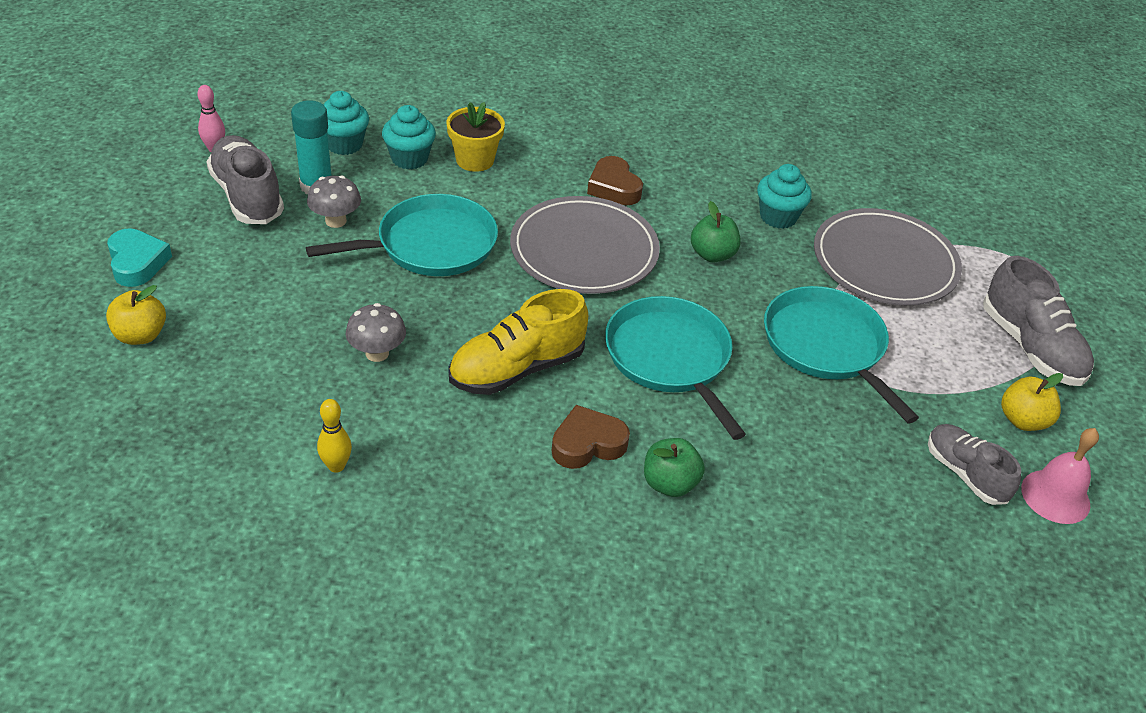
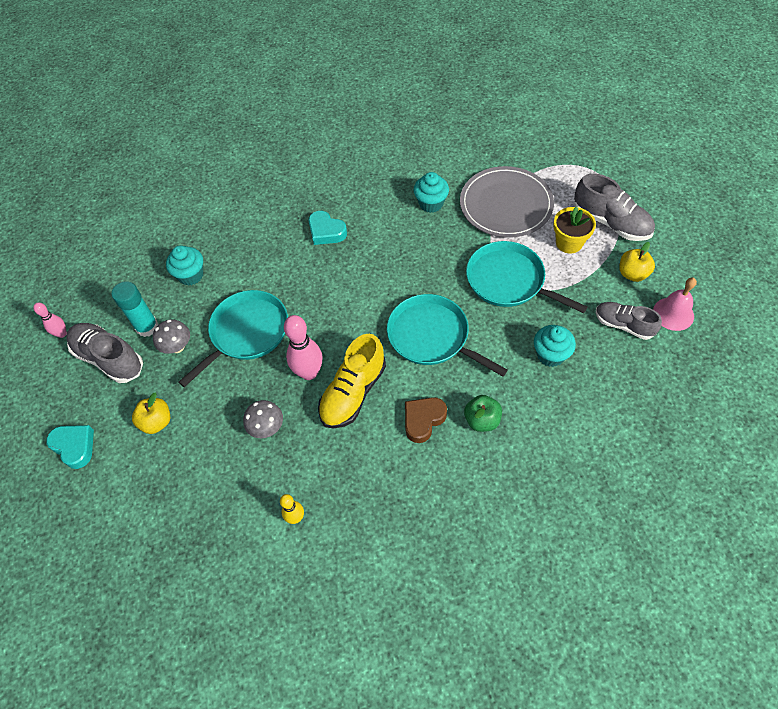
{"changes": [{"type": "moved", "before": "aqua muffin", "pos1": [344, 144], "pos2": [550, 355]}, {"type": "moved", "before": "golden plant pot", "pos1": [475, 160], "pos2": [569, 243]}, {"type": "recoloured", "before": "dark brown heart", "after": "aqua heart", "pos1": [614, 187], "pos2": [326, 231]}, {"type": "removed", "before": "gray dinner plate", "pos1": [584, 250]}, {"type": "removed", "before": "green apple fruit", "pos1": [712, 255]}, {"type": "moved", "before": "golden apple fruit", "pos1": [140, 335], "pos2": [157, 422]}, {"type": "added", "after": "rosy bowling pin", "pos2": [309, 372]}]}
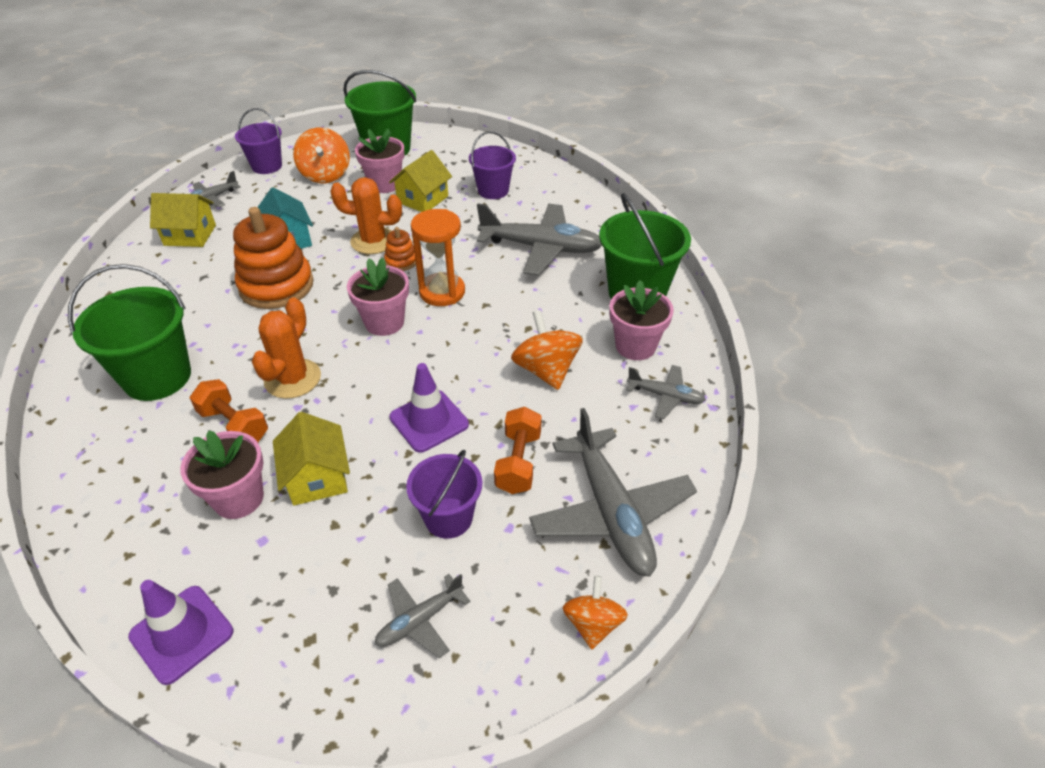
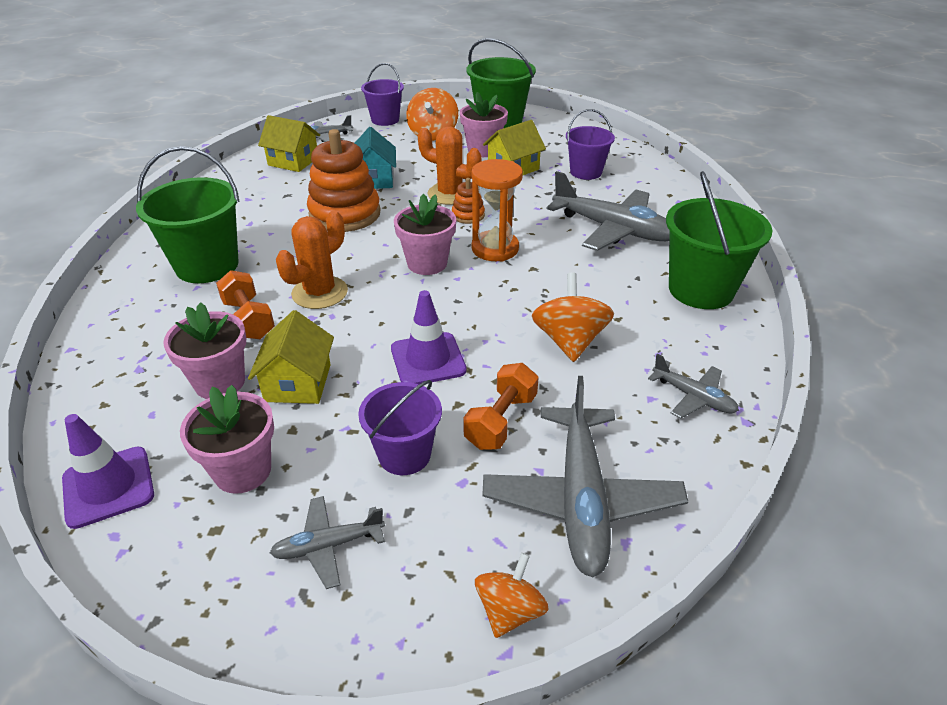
{"changes": [{"type": "moved", "before": "rosy plant pot", "pos1": [635, 346], "pos2": [242, 471]}]}
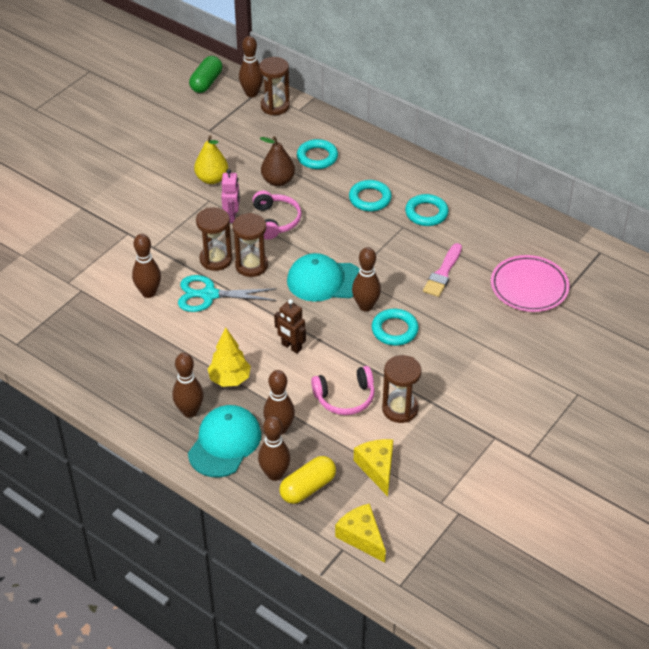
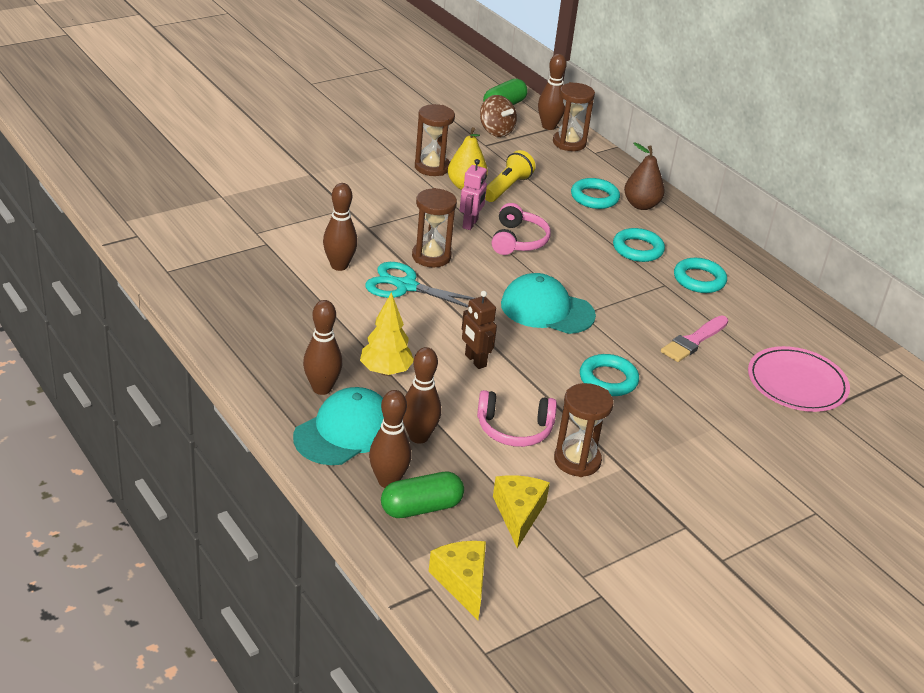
{"changes": [{"type": "moved", "before": "dark brown pear", "pos1": [278, 181], "pos2": [641, 205]}, {"type": "moved", "before": "dark brown sandglass", "pos1": [251, 265], "pos2": [432, 167]}, {"type": "removed", "before": "dark brown bowling pin", "pos1": [365, 306]}, {"type": "recoloured", "before": "golden capsule", "after": "green capsule", "pos1": [308, 488], "pos2": [421, 508]}, {"type": "added", "after": "dark brown toy top", "pos2": [496, 131]}, {"type": "added", "after": "golden pocket torch", "pos2": [507, 188]}]}
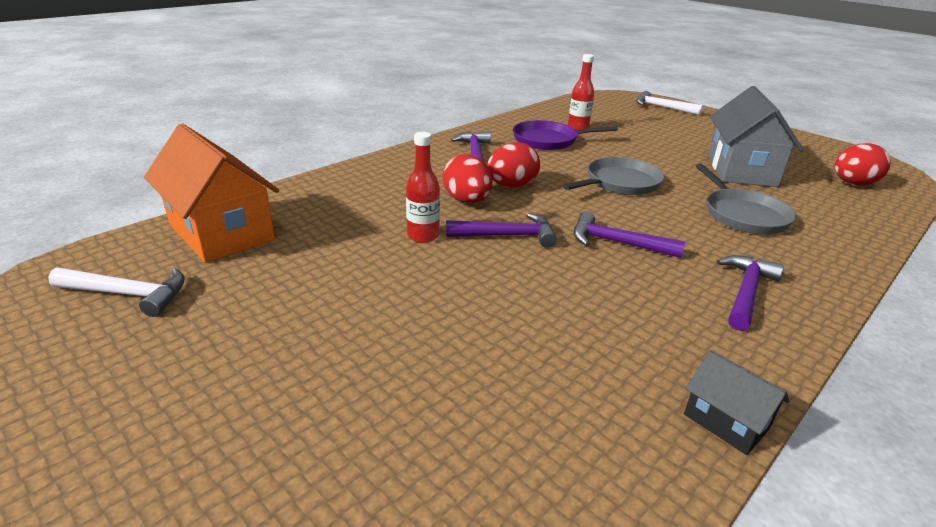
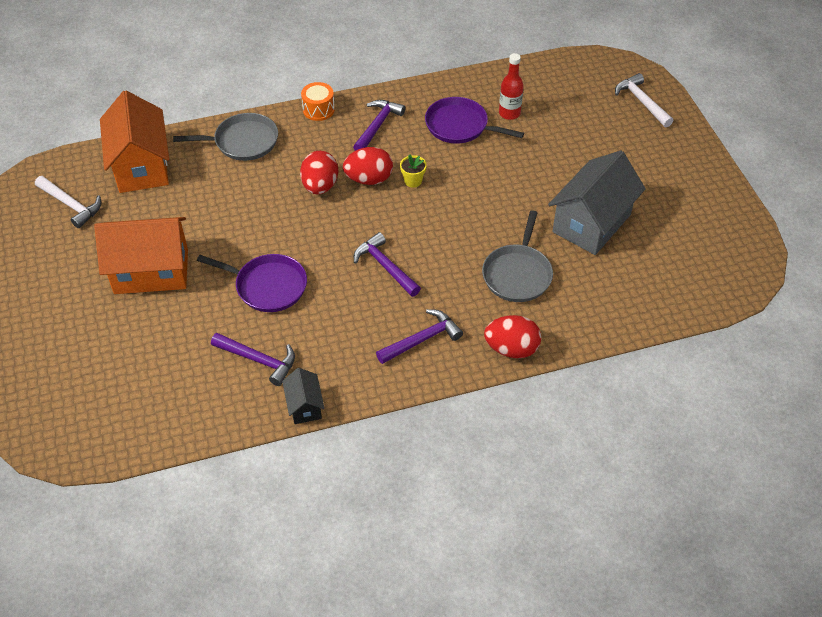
{"changes": [{"type": "removed", "before": "red drink bottle", "pos1": [423, 236]}, {"type": "moved", "before": "red toy egg", "pos1": [853, 184], "pos2": [511, 349]}, {"type": "moved", "before": "gray skillet", "pos1": [619, 183], "pos2": [242, 142]}, {"type": "moved", "before": "violet carpenter's hammer", "pos1": [507, 236], "pos2": [259, 360]}, {"type": "added", "after": "orange-coloured drum", "pos2": [318, 109]}, {"type": "added", "after": "golden plant pot", "pos2": [413, 181]}, {"type": "added", "after": "orange-coloured toy house", "pos2": [151, 271]}, {"type": "added", "after": "violet skillet", "pos2": [267, 286]}]}
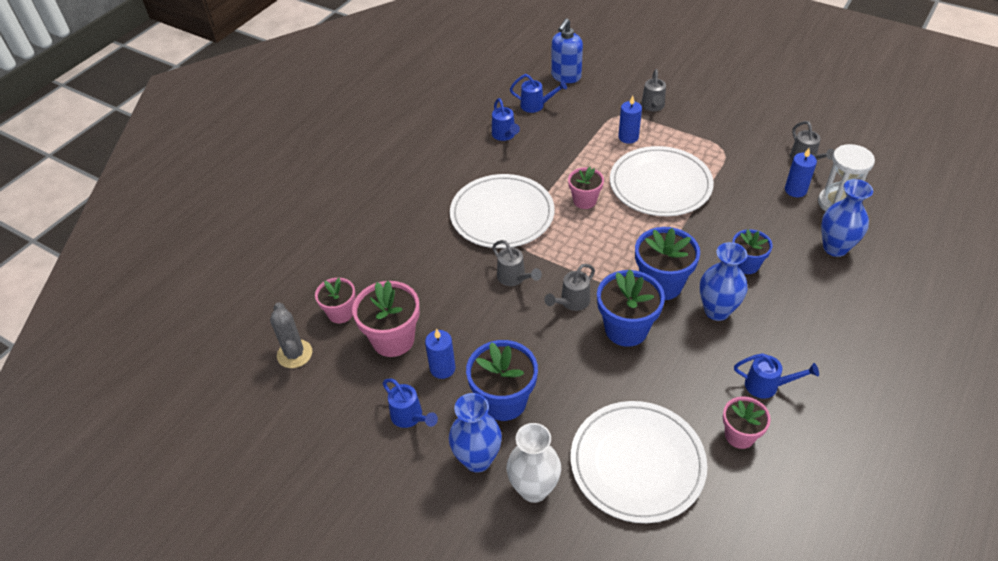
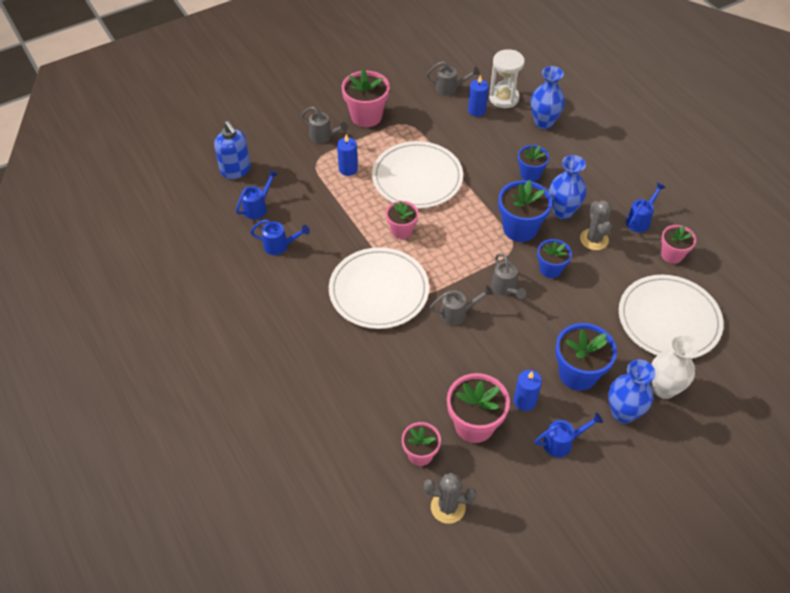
{"changes": [{"type": "resized", "before": "blue plant pot", "pos1": [626, 329], "pos2": [550, 269], "scale": 0.62}, {"type": "added", "after": "rosy plant pot", "pos2": [366, 116]}, {"type": "added", "after": "gray saguaro cactus", "pos2": [594, 239]}]}
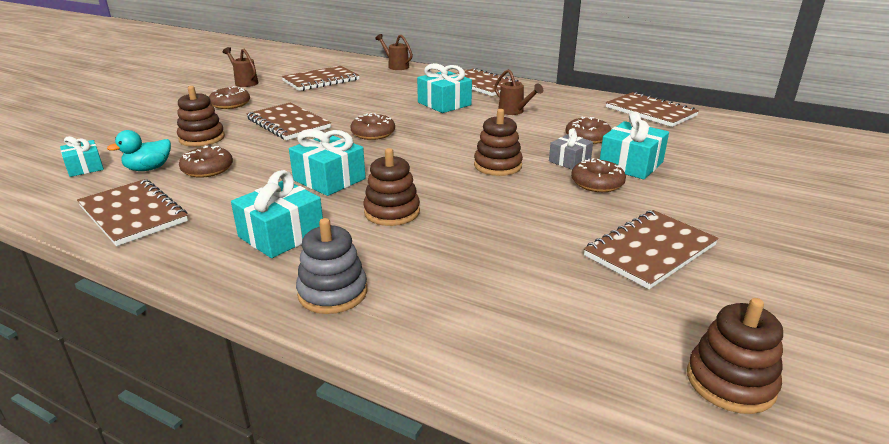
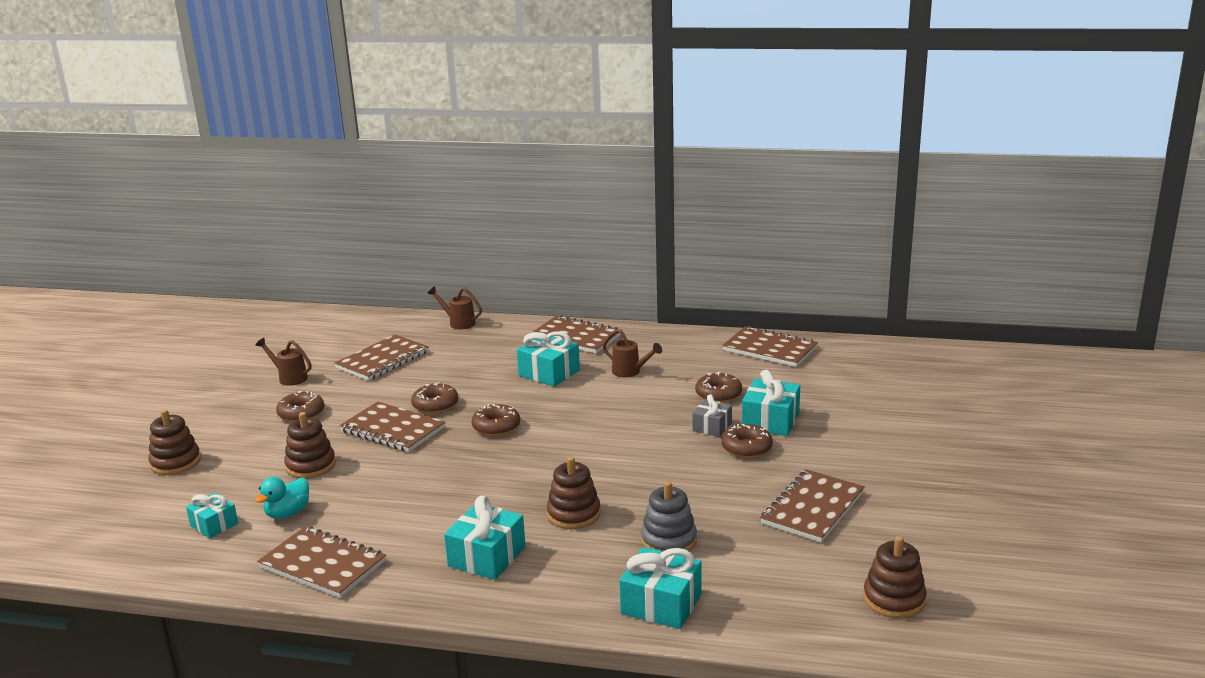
{"changes": [{"type": "moved", "before": "dark brown stacking rings", "pos1": [497, 165], "pos2": [175, 462]}, {"type": "moved", "before": "aqua wrapped gift", "pos1": [329, 179], "pos2": [661, 604]}, {"type": "moved", "before": "dark brown donut", "pos1": [207, 169], "pos2": [435, 405]}, {"type": "moved", "before": "gray stacking rings", "pos1": [333, 292], "pos2": [668, 540]}]}
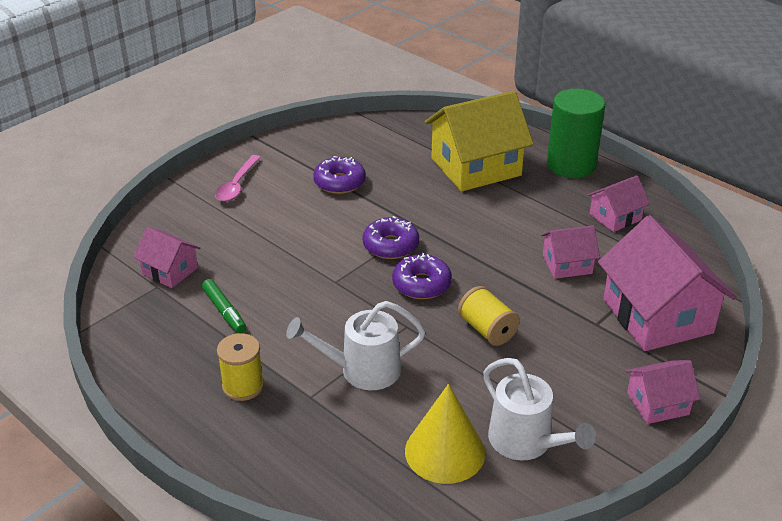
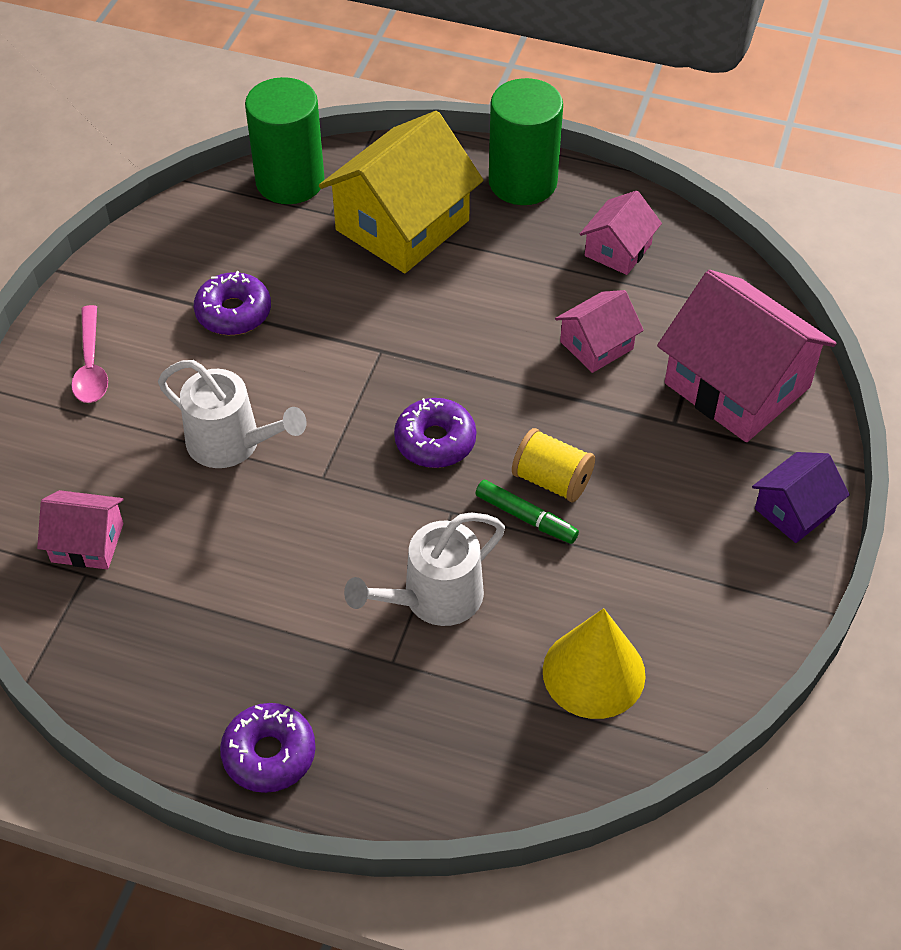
{"changes": [{"type": "moved", "before": "violet donut", "pos1": [390, 245], "pos2": [269, 754]}, {"type": "moved", "before": "green felt pen", "pos1": [224, 311], "pos2": [526, 517]}, {"type": "removed", "before": "golden reel of thread", "pos1": [243, 386]}, {"type": "moved", "before": "white watering can", "pos1": [526, 442], "pos2": [231, 443]}, {"type": "recoloured", "before": "rosy toy house", "after": "violet toy house", "pos1": [658, 403], "pos2": [794, 510]}, {"type": "added", "after": "green cylinder shape", "pos2": [290, 181]}]}
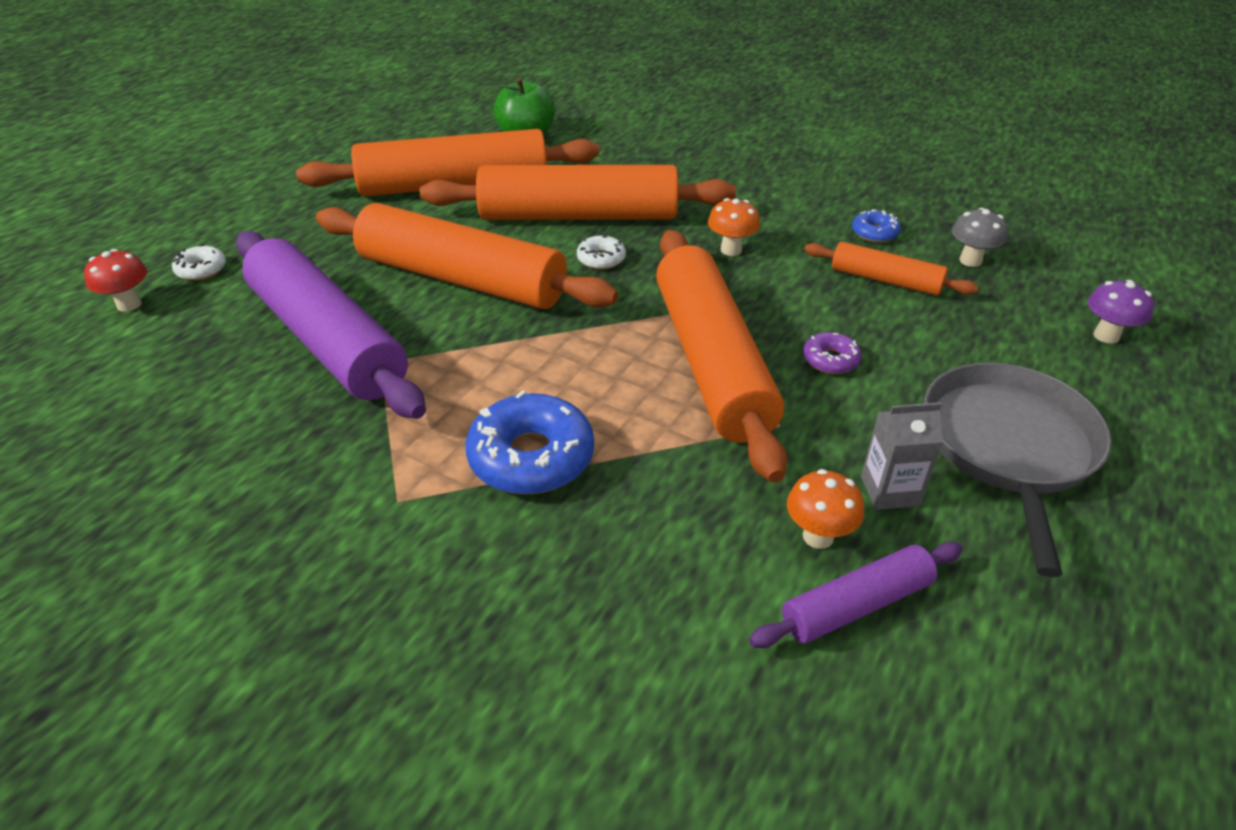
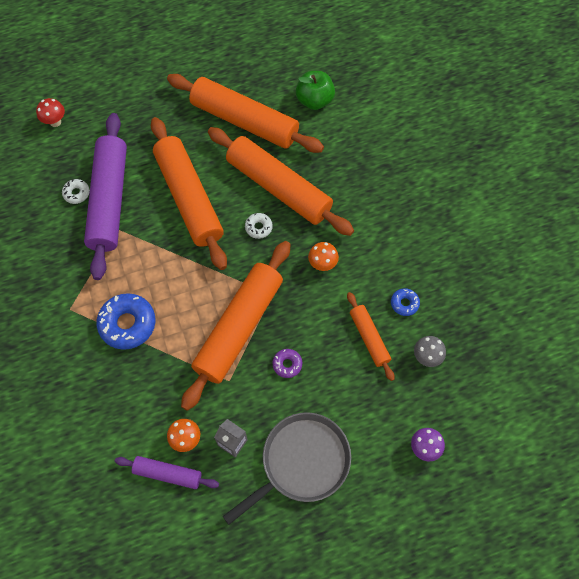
{"changes": [{"type": "moved", "before": "white donut", "pos1": [201, 270], "pos2": [76, 193]}]}
